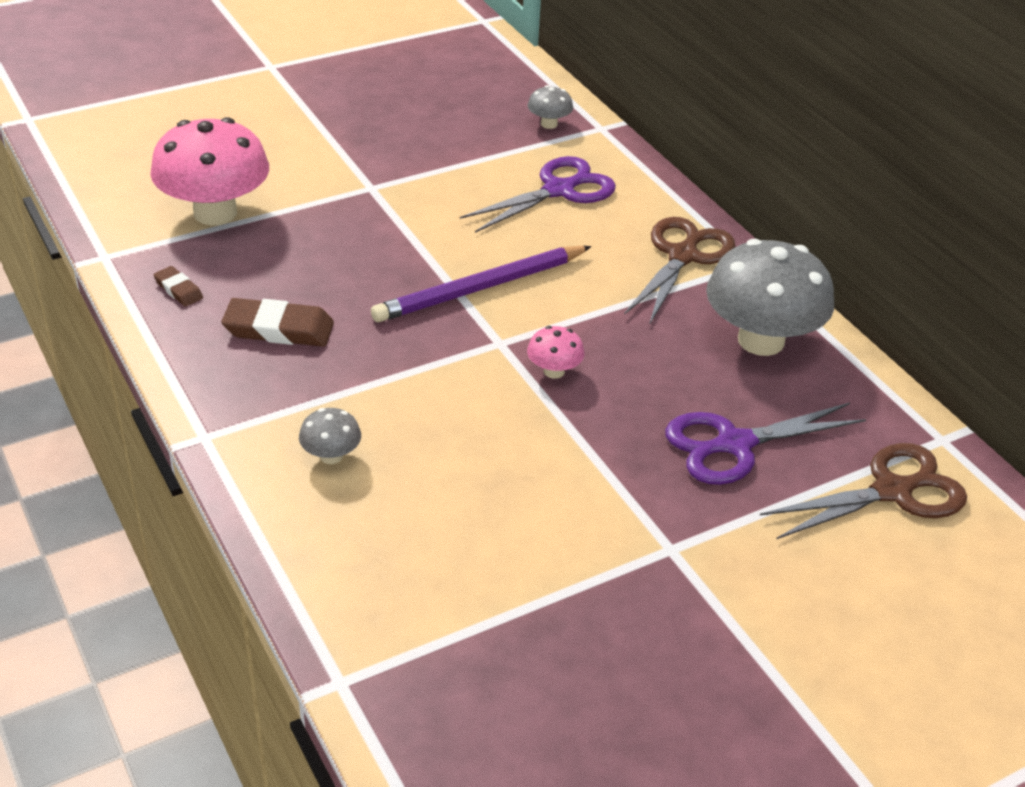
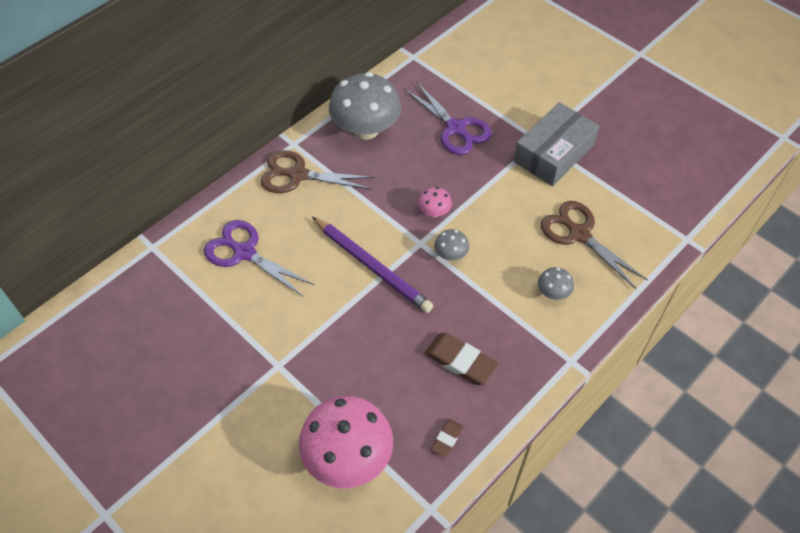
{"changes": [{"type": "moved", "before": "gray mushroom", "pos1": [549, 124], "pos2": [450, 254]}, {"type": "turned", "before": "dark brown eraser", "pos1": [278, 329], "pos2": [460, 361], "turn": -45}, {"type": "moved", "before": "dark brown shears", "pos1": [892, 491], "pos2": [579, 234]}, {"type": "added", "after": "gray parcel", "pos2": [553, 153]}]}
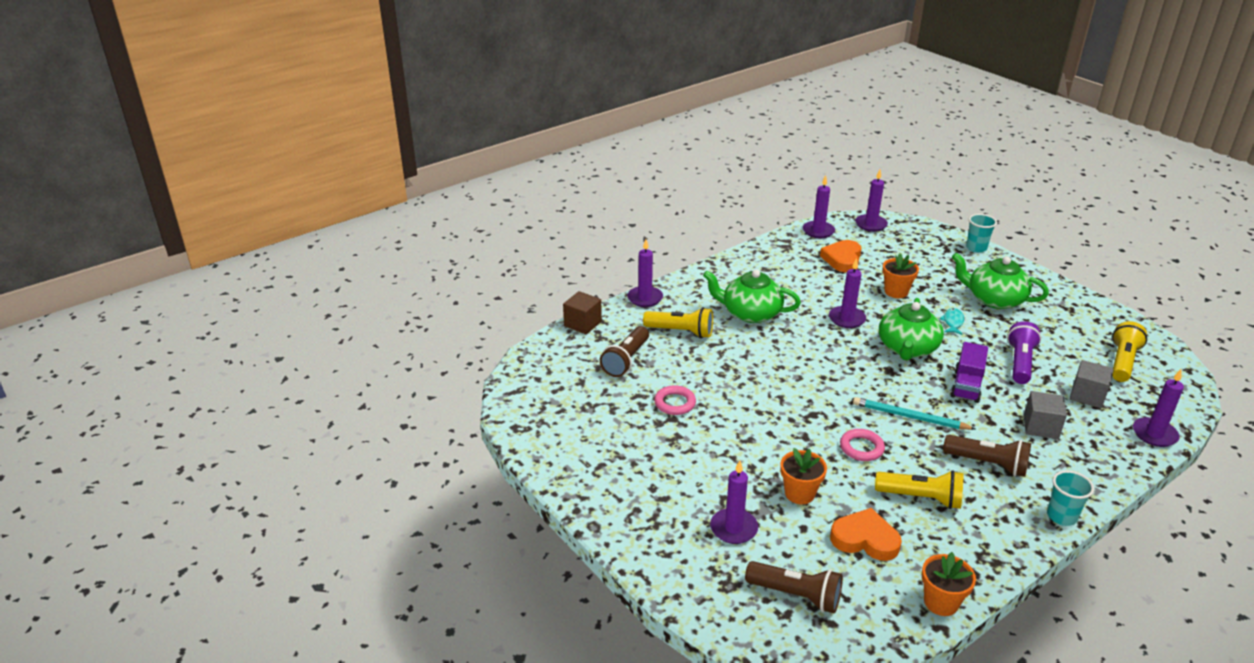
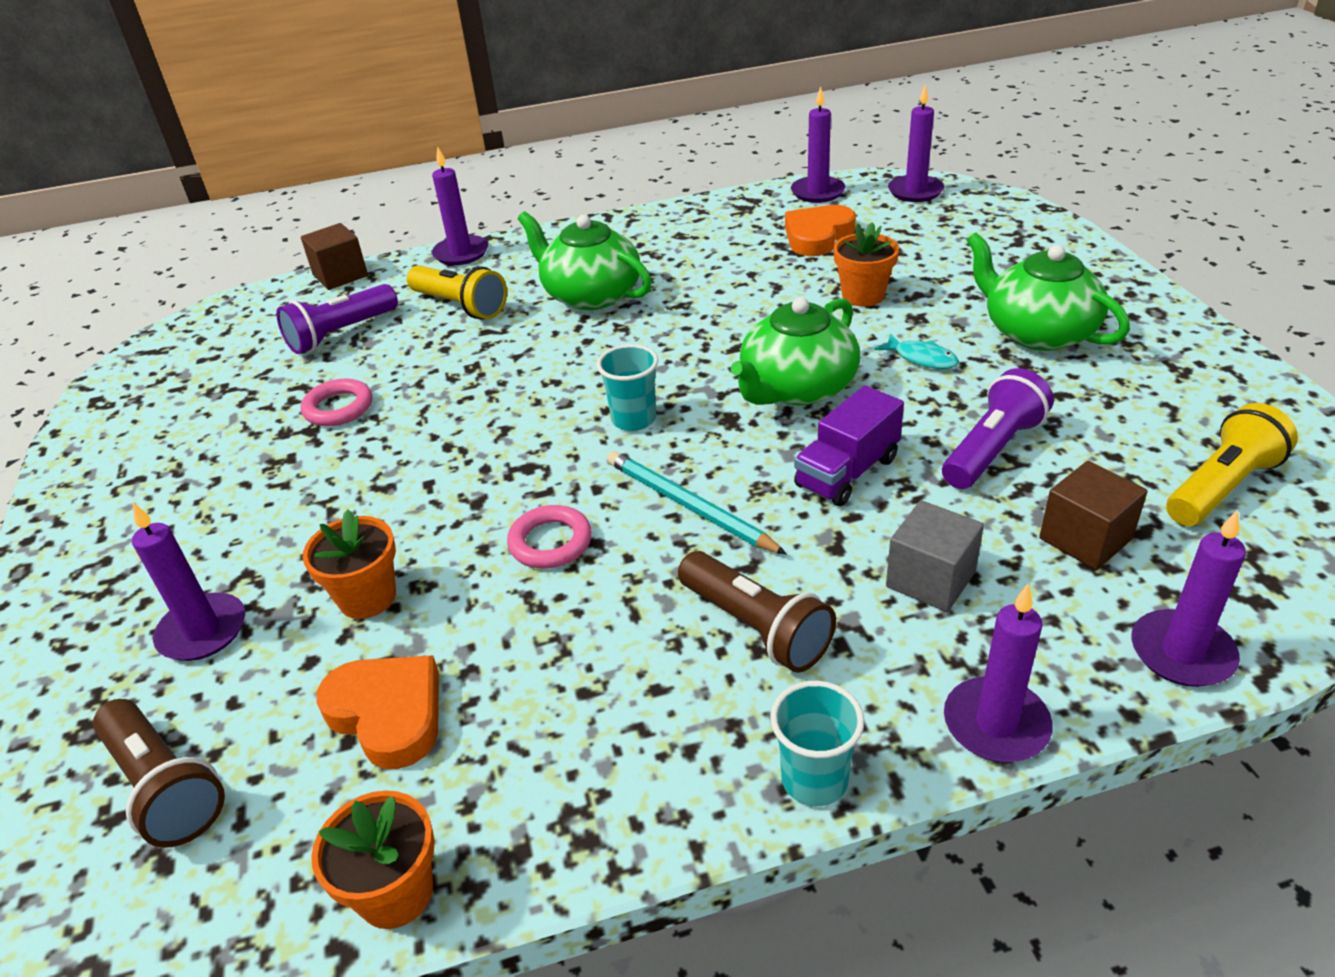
{"changes": [{"type": "moved", "before": "aqua beaker", "pos1": [976, 248], "pos2": [634, 419]}, {"type": "moved", "before": "violet pillar candle", "pos1": [847, 319], "pos2": [996, 724]}, {"type": "turned", "before": "aqua fish", "pos1": [952, 322], "pos2": [922, 358], "turn": 90}, {"type": "recoloured", "before": "dark brown pocket torch", "after": "violet pocket torch", "pos1": [626, 360], "pos2": [340, 334]}, {"type": "recoloured", "before": "gray solid cube", "after": "dark brown solid cube", "pos1": [1087, 395], "pos2": [1085, 538]}, {"type": "removed", "before": "golden pocket torch", "pos1": [921, 498]}]}
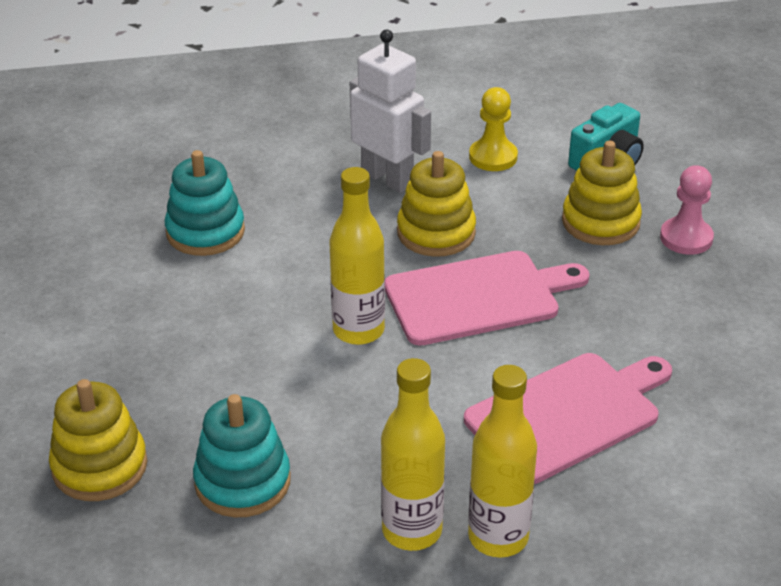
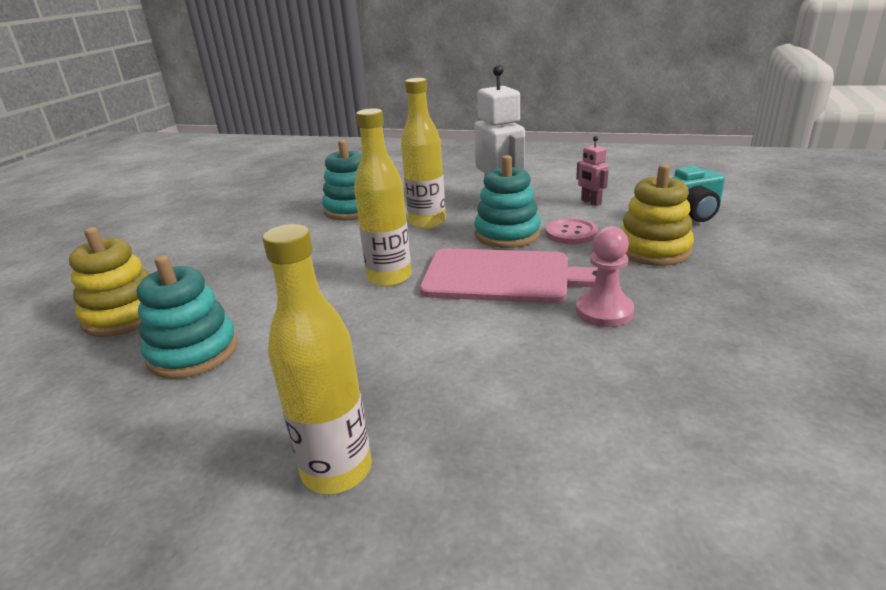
{"changes": [{"type": "replaced", "before": "golden pawn", "after": "rosy robot figure", "pos1": [493, 157], "pos2": [590, 202]}, {"type": "recoloured", "before": "golden stacking rings", "after": "aqua stacking rings", "pos1": [436, 233], "pos2": [507, 234]}, {"type": "moved", "before": "rosy pawn", "pos1": [686, 238], "pos2": [604, 311]}, {"type": "removed", "before": "rosy cutting board", "pos1": [567, 415]}, {"type": "moved", "before": "golden drink bottle", "pos1": [412, 530], "pos2": [427, 222]}, {"type": "added", "after": "rosy button", "pos2": [571, 233]}]}
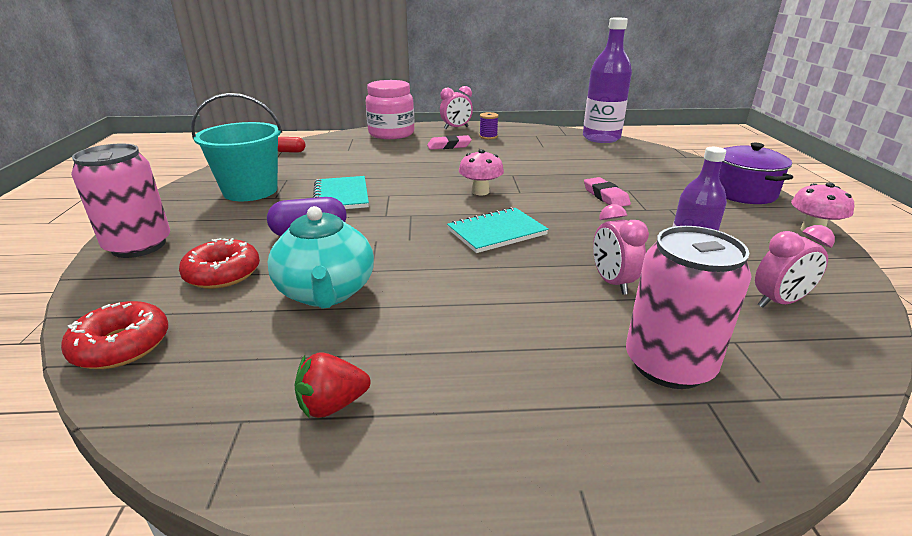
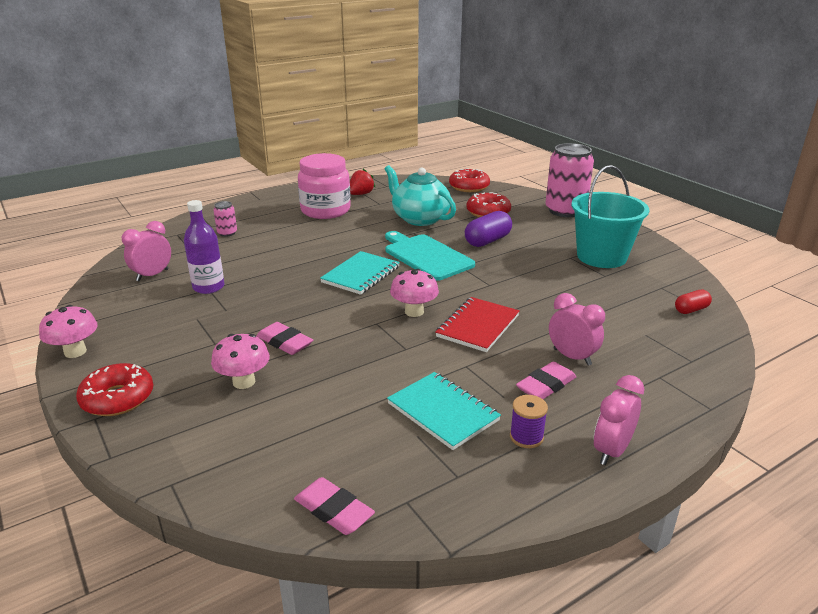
{"changes": [{"type": "replaced", "before": "violet drink bottle", "after": "rosy eraser", "pos1": [601, 138], "pos2": [333, 510]}, {"type": "moved", "before": "rosy jam jar", "pos1": [391, 134], "pos2": [325, 210]}, {"type": "replaced", "before": "violet cooking pot", "after": "red donut", "pos1": [742, 193], "pos2": [118, 398]}, {"type": "moved", "before": "aqua notepad", "pos1": [341, 196], "pos2": [443, 412]}, {"type": "moved", "before": "rosy alarm clock", "pos1": [612, 282], "pos2": [572, 357]}, {"type": "resized", "before": "rosy tin", "pos1": [668, 364], "pos2": [227, 233], "scale": 0.45}, {"type": "added", "after": "aqua cutting board", "pos2": [426, 256]}, {"type": "added", "after": "red notepad", "pos2": [477, 326]}, {"type": "added", "after": "rosy mushroom", "pos2": [244, 382]}]}
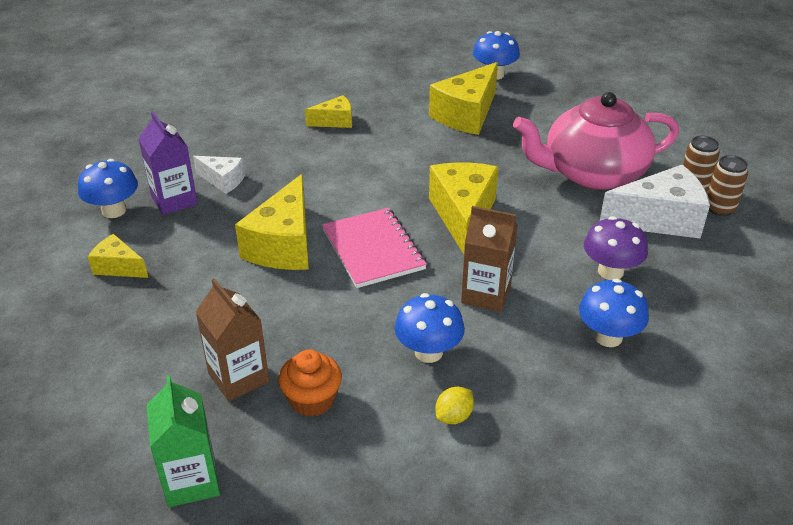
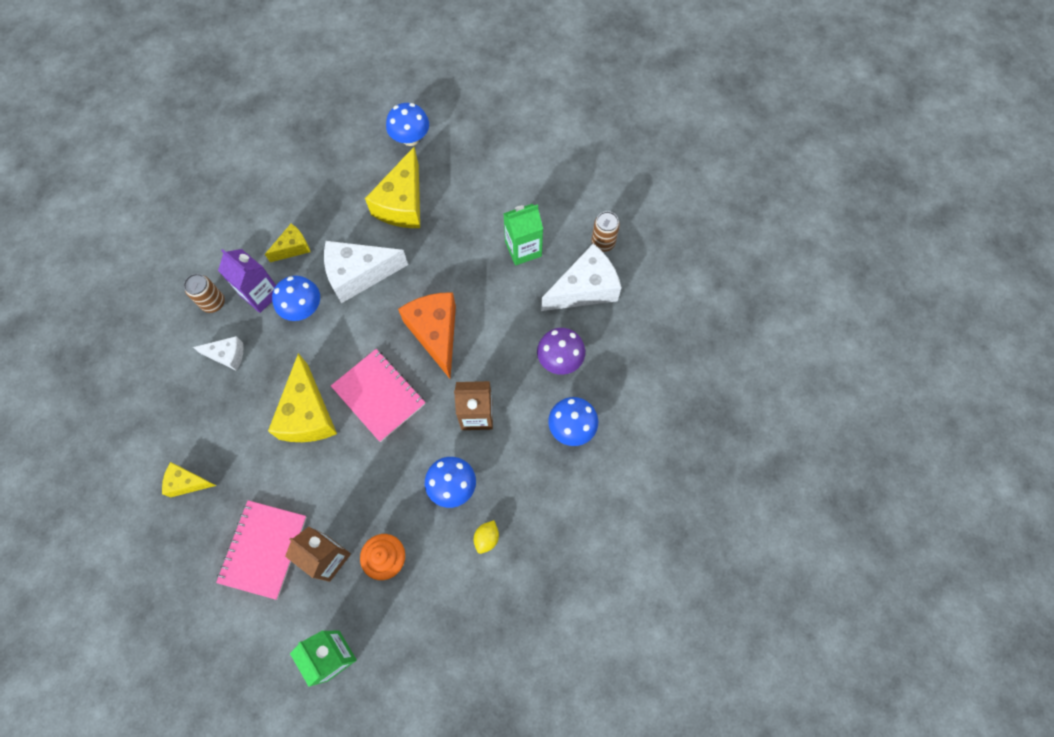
{"changes": [{"type": "replaced", "before": "rosy teapot", "after": "green juice carton", "pos1": [592, 173], "pos2": [523, 249]}, {"type": "moved", "before": "violet juice carton", "pos1": [174, 200], "pos2": [260, 294]}, {"type": "moved", "before": "dark brown tin", "pos1": [719, 208], "pos2": [213, 303]}, {"type": "moved", "before": "blue mushroom", "pos1": [114, 210], "pos2": [303, 308]}, {"type": "recoloured", "before": "golden cheese", "after": "orange-coloured cheese", "pos1": [463, 215], "pos2": [435, 333]}, {"type": "added", "after": "white cheese", "pos2": [359, 274]}, {"type": "added", "after": "rosy notepad", "pos2": [263, 549]}]}
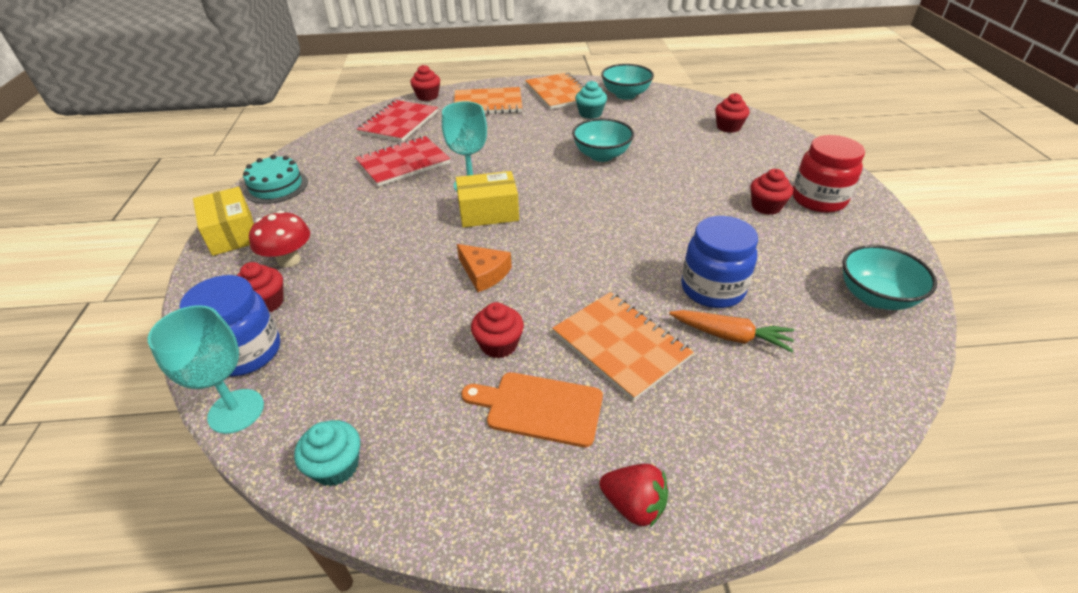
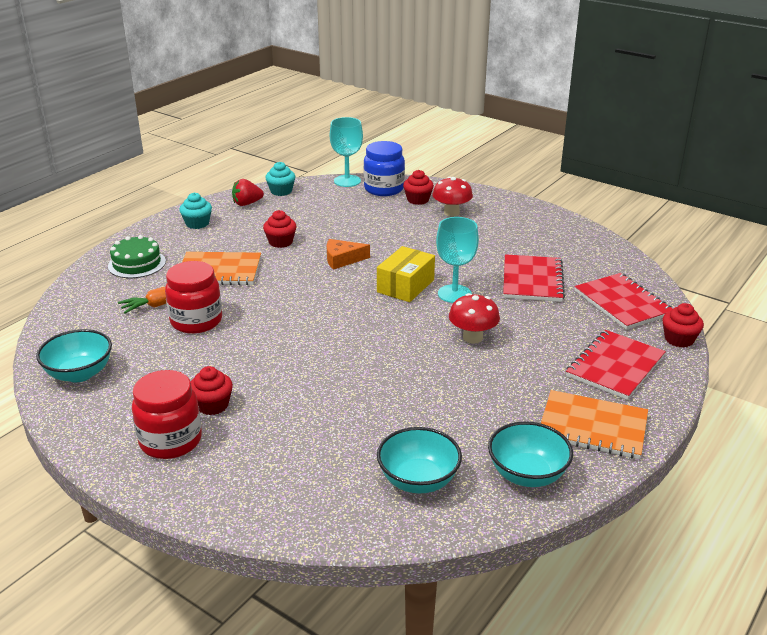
{"changes": [{"type": "moved", "before": "aqua muffin", "pos1": [590, 113], "pos2": [197, 223]}, {"type": "recoloured", "before": "orange-coloured notepad", "after": "red notepad", "pos1": [488, 103], "pos2": [615, 366]}, {"type": "removed", "before": "red muffin", "pos1": [728, 127]}, {"type": "moved", "before": "aqua serving bowl", "pos1": [601, 155], "pos2": [418, 480]}, {"type": "removed", "before": "aqua cake", "pos1": [276, 186]}, {"type": "removed", "before": "golden parcel", "pos1": [232, 233]}, {"type": "recoloured", "before": "blue jam jar", "after": "red jam jar", "pos1": [712, 289], "pos2": [196, 321]}, {"type": "removed", "before": "orange-coloured cutting board", "pos1": [539, 407]}, {"type": "moved", "before": "red berry", "pos1": [633, 505], "pos2": [247, 204]}, {"type": "added", "after": "green cake", "pos2": [137, 264]}, {"type": "added", "after": "red mushroom", "pos2": [472, 337]}]}
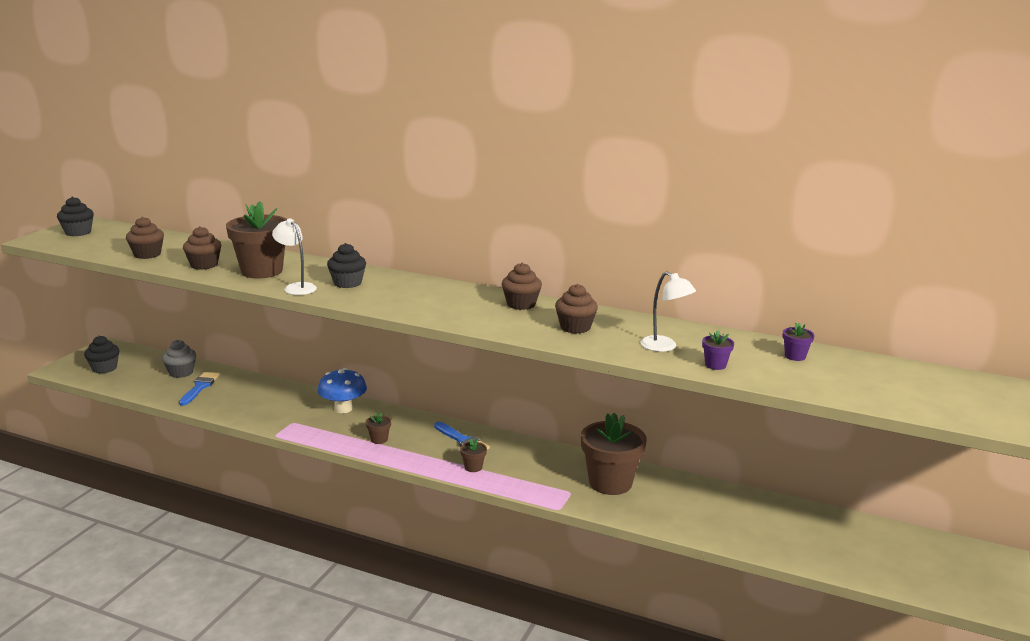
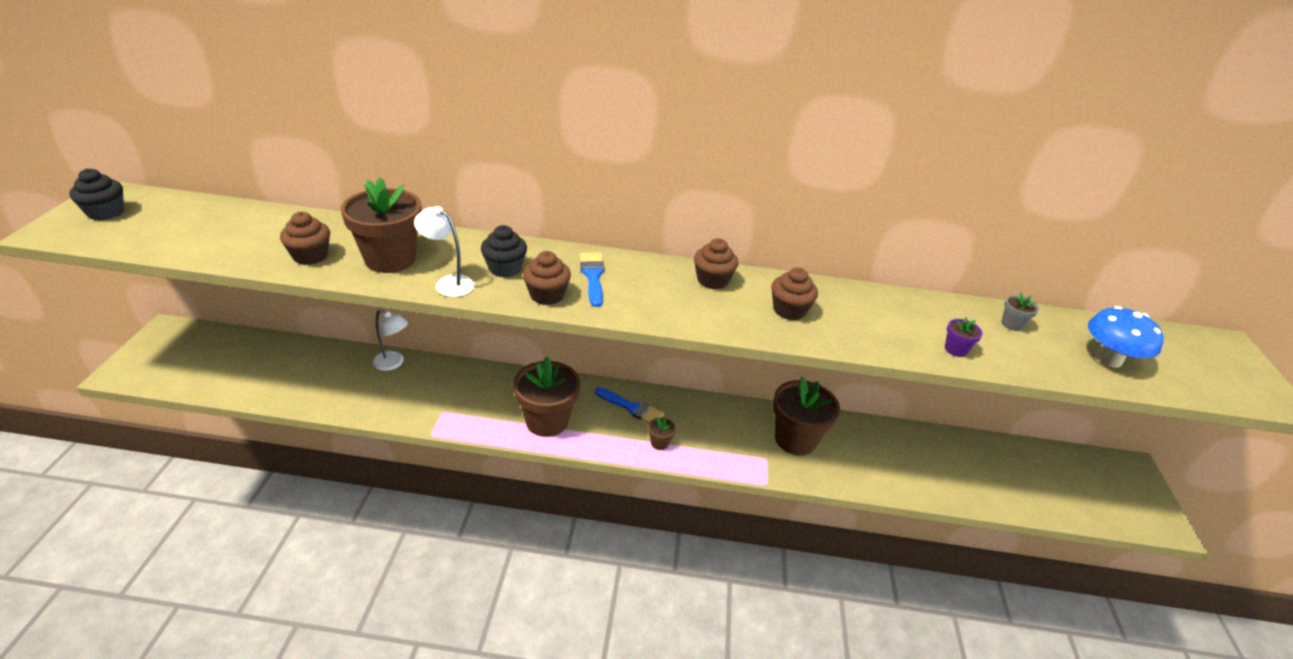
{"changes": [{"type": "moved", "before": "dark brown muffin", "pos1": [147, 254], "pos2": [547, 295]}, {"type": "moved", "before": "white desk lamp", "pos1": [664, 347], "pos2": [393, 363]}, {"type": "recoloured", "before": "violet plant pot", "after": "gray plant pot", "pos1": [795, 356], "pos2": [1012, 324]}, {"type": "removed", "before": "ebony muffin", "pos1": [104, 368]}, {"type": "removed", "before": "gray muffin", "pos1": [181, 372]}, {"type": "moved", "before": "blue mushroom", "pos1": [343, 409], "pos2": [1109, 359]}, {"type": "moved", "before": "blue brush", "pos1": [200, 387], "pos2": [593, 276]}, {"type": "resized", "before": "dark brown plant pot", "pos1": [379, 439], "pos2": [547, 421], "scale": 2.37}]}
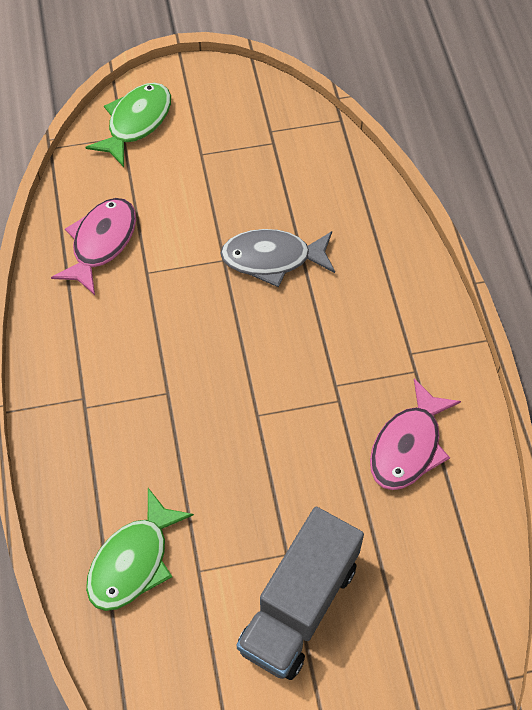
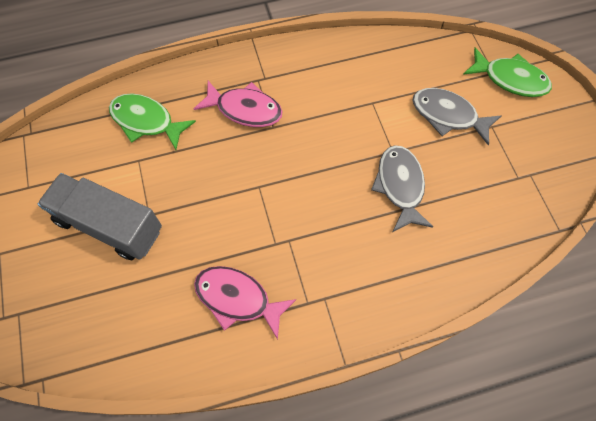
{"changes": [{"type": "moved", "before": "rosy fish", "pos1": [101, 243], "pos2": [244, 109]}, {"type": "added", "after": "gray fish", "pos2": [448, 116]}]}
